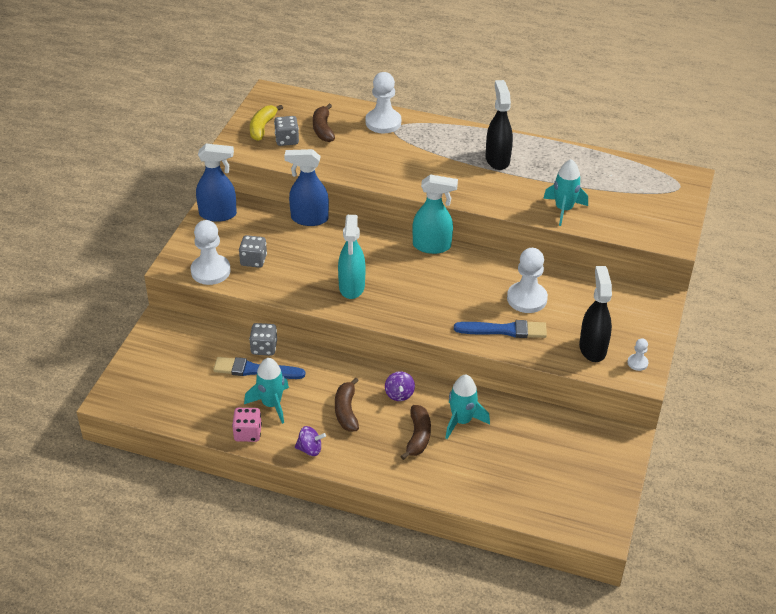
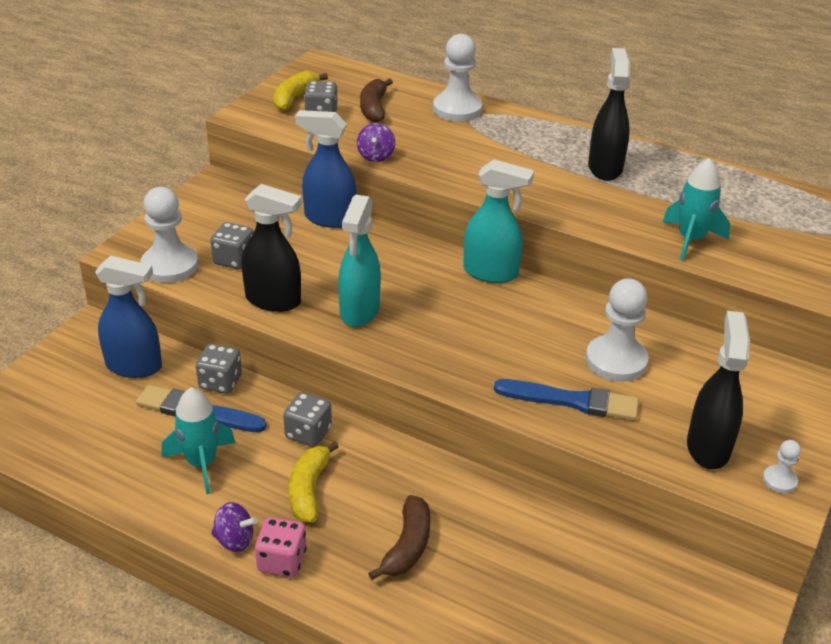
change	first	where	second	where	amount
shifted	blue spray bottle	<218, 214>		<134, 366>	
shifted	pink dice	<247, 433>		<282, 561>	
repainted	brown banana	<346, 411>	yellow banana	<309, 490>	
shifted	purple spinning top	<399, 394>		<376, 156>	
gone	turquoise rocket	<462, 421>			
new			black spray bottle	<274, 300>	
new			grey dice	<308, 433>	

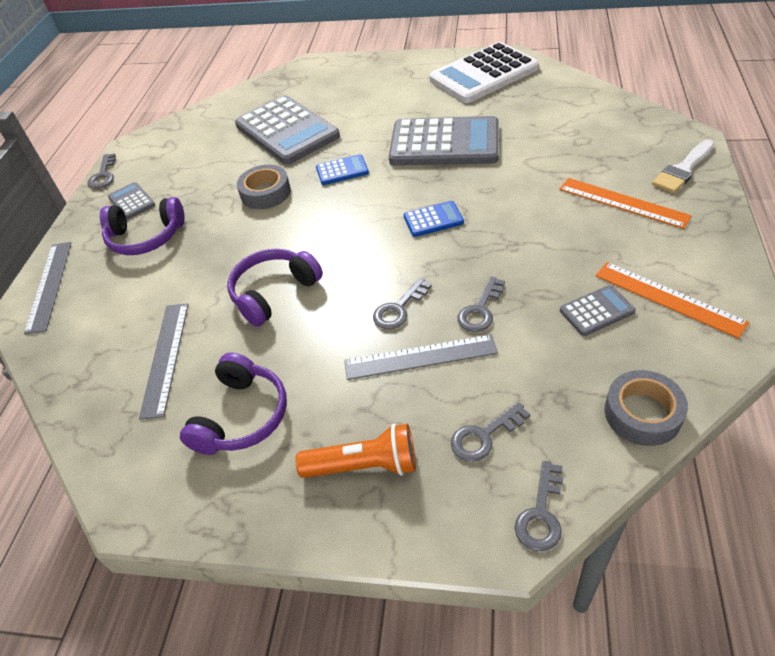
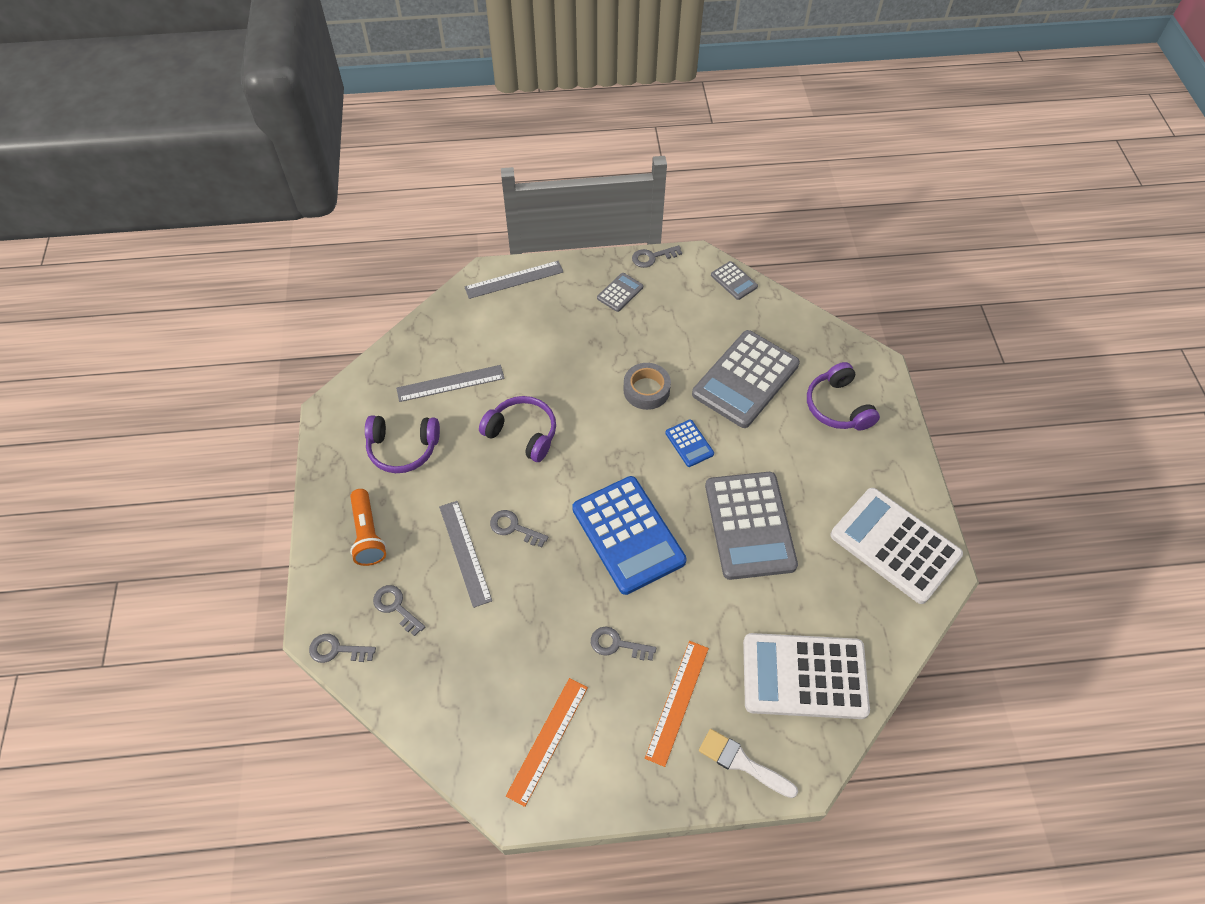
change	first	where	second	where	amount
shifted	purple headphones	<146, 237>		<837, 407>	
scaled	blue calculator	<433, 220>		<628, 535>	x2.23
shifted	grey key	<480, 310>		<617, 644>	
shifted	grey calculator	<597, 311>		<734, 281>	
gone	grey tape	<642, 413>			
new			white calculator	<804, 676>	

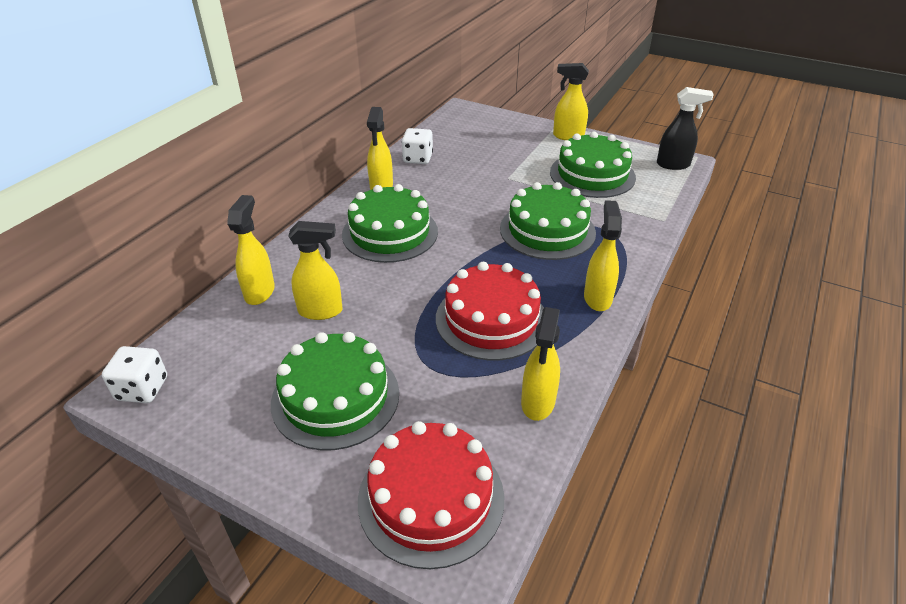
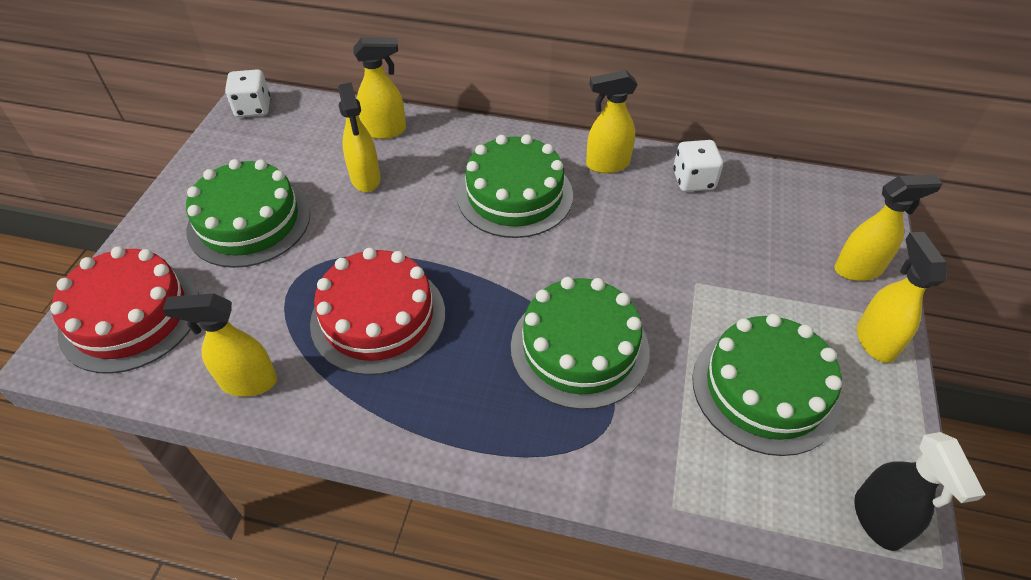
change	first	where	second	where	amount
shifted	yellow spray bottle	<597, 298>		<858, 269>	

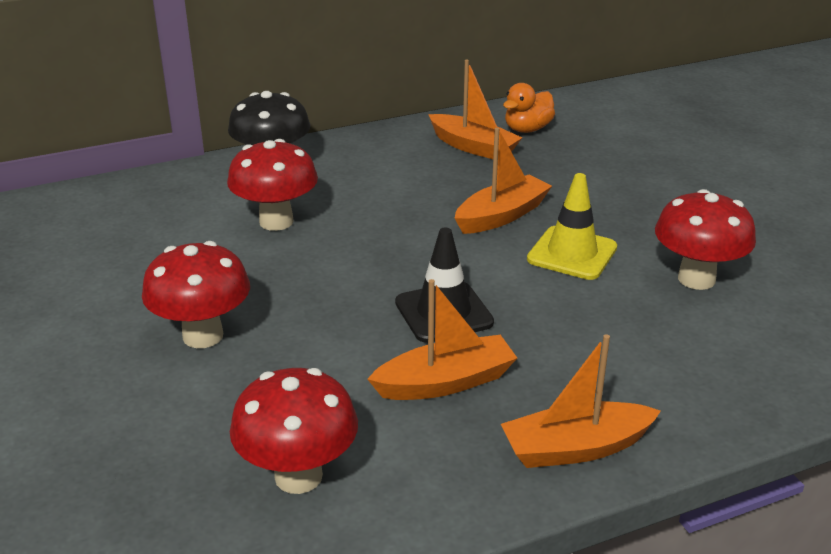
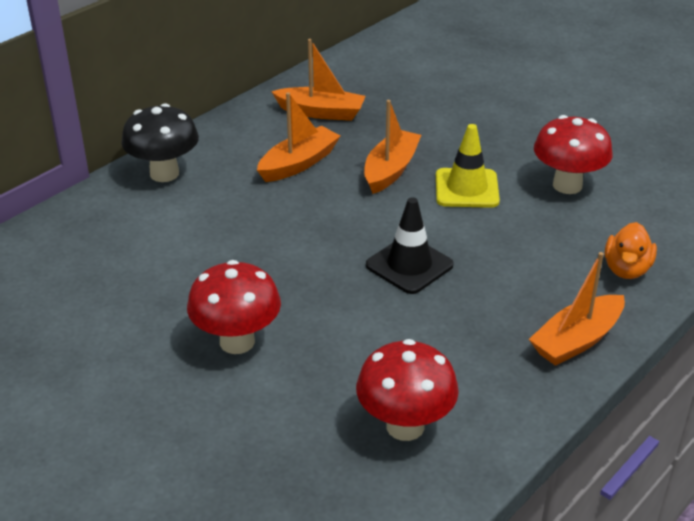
change	first	where	second	where	amount
gone	red mushroom	<276, 221>			
shifted	orange boat	<445, 382>		<298, 164>	
shifted	orange duck	<527, 129>		<626, 269>	

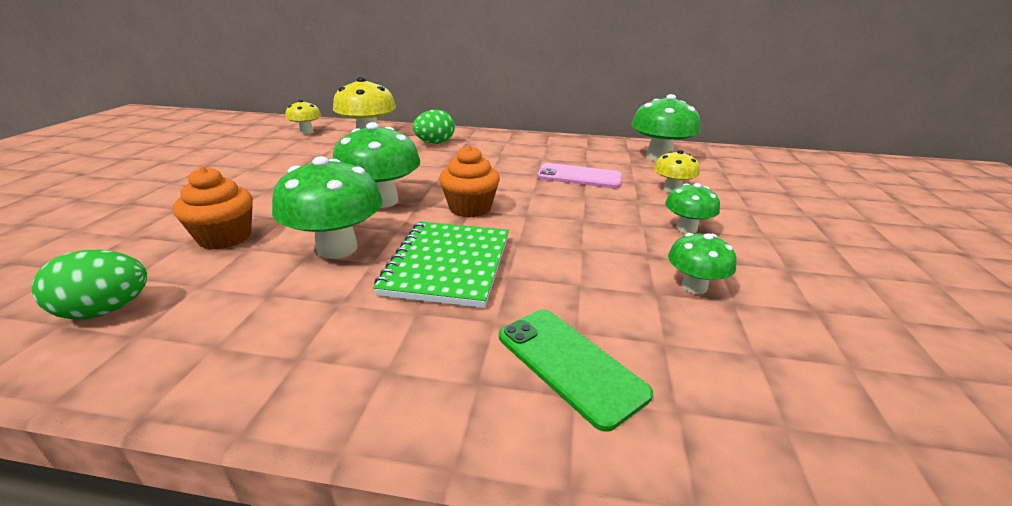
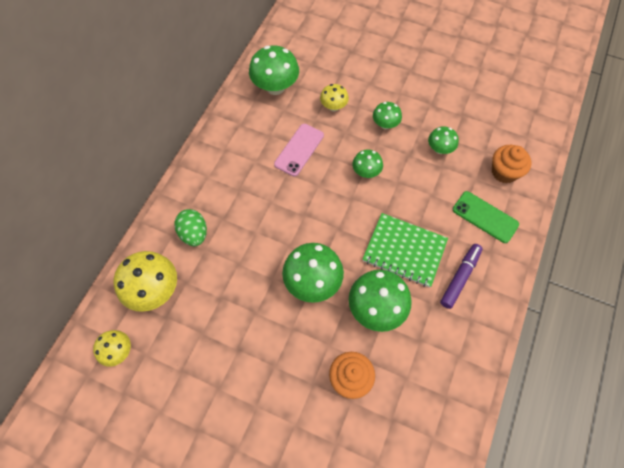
change	first	where	second	where	amount
gone	green egg	<106, 310>			
shifted	orange cupcake	<470, 208>		<504, 172>	
rotated	green phone	<569, 364>		<485, 217>	60 degrees clockwise
new			green mushroom	<366, 172>	
new			purple marker	<460, 277>	

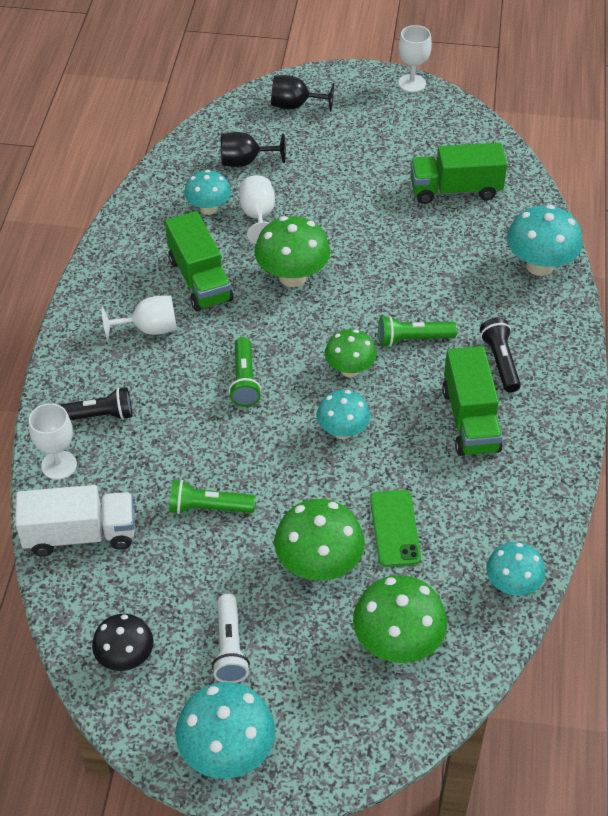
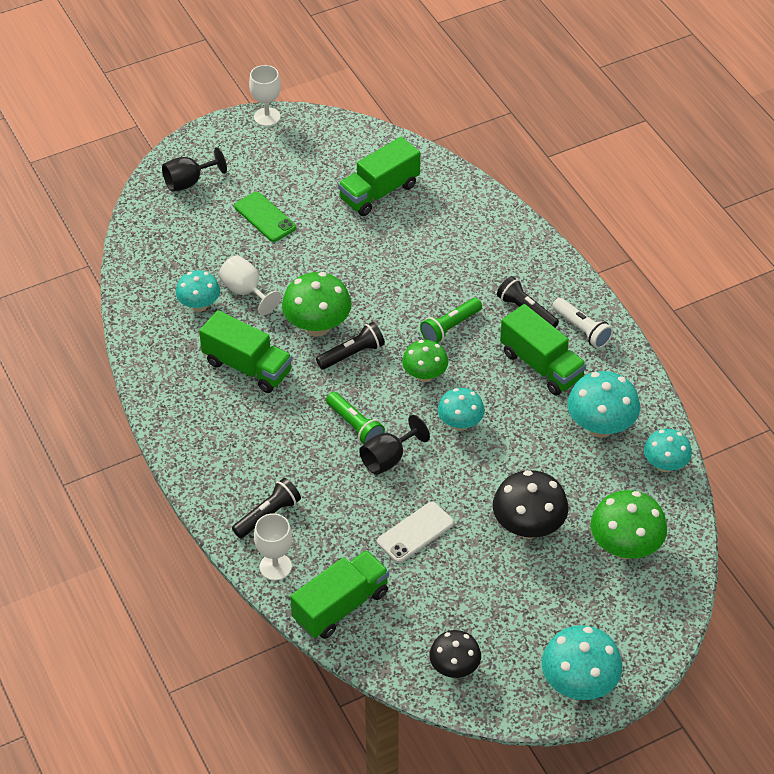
change	first	where	second	where	amount
repainted	white truck	<80, 535>	green truck	<341, 606>	
gone	white goblet	<149, 329>			
swapped	green flashlight	<208, 507>	white phone	<415, 532>	
shifted	white flashlight	<229, 647>		<582, 330>	
shifted	black goblet	<245, 162>		<388, 458>	
repainted	green mushroom	<319, 565>	black mushroom	<528, 527>	
shifted	green phone	<395, 528>		<265, 217>	
shifted	turquoise mushroom	<539, 266>		<600, 426>	
new			black flashlight	<352, 354>	

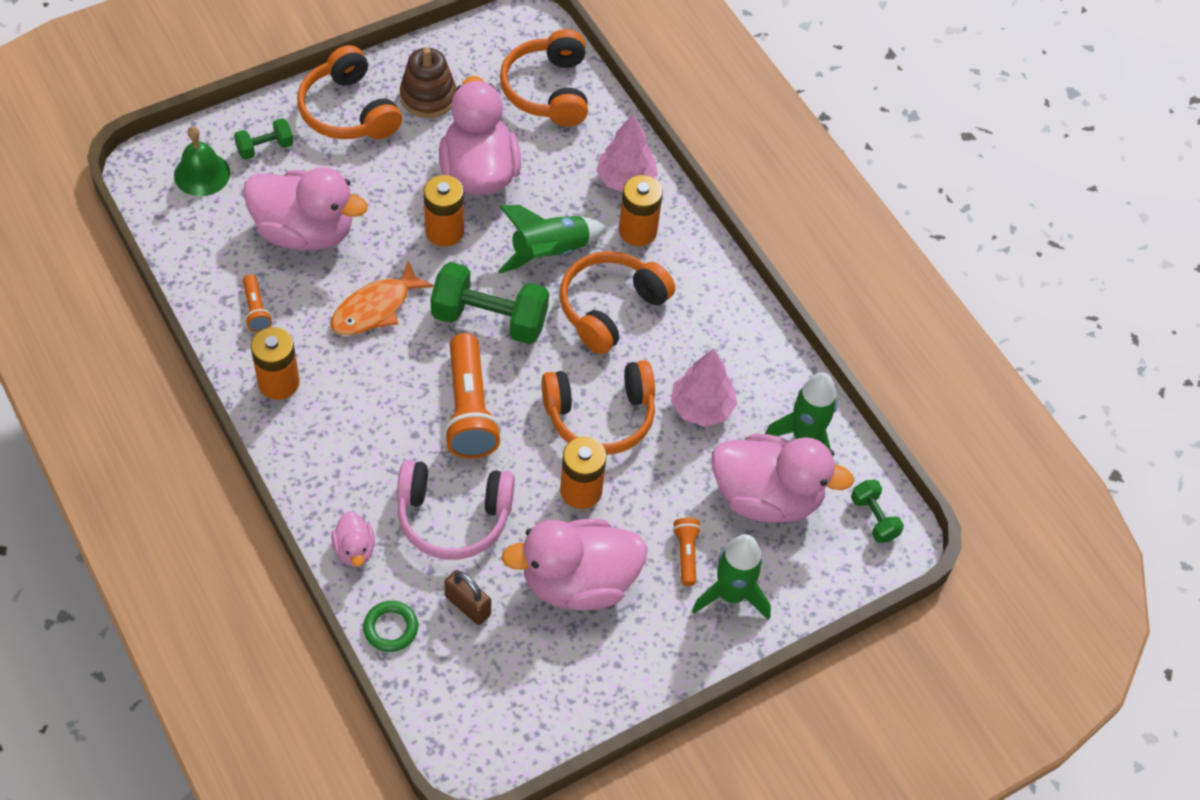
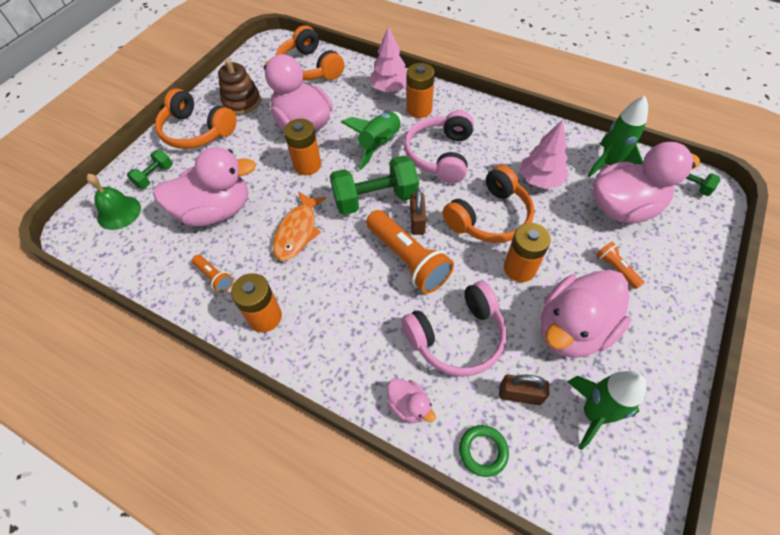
change	first	where	second	where	amount
repainted	orange headphones	<610, 308>	pink headphones	<440, 155>	
shifted	green rocket	<731, 595>		<593, 414>	
new			brown padlock	<417, 221>	

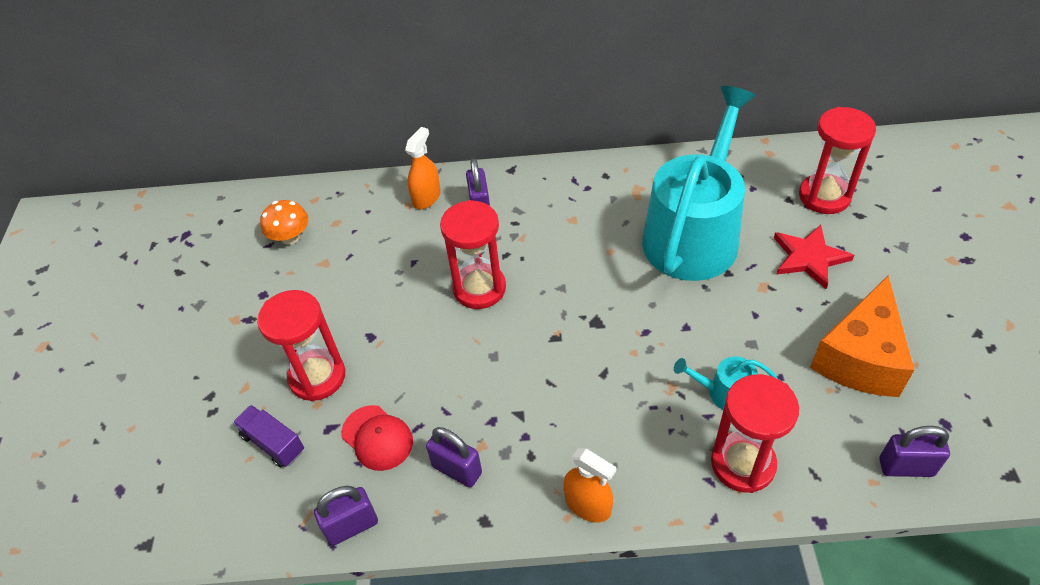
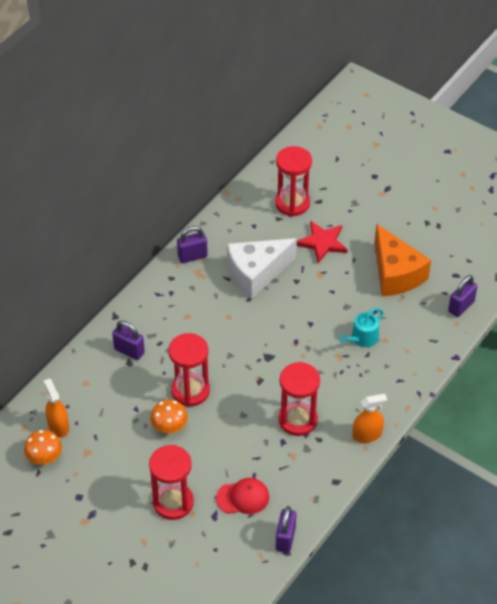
change	first	where	second	where	amount
gone	purple truck	<273, 443>			
shifted	orange spray bottle	<426, 197>		<58, 426>	
shifted	purple padlock	<457, 469>		<192, 256>	
swapped	turquoise watering can	<694, 233>	white cheese	<256, 273>	
shifted	red hourglass	<743, 463>		<297, 420>	
new			orange mushroom	<169, 427>	

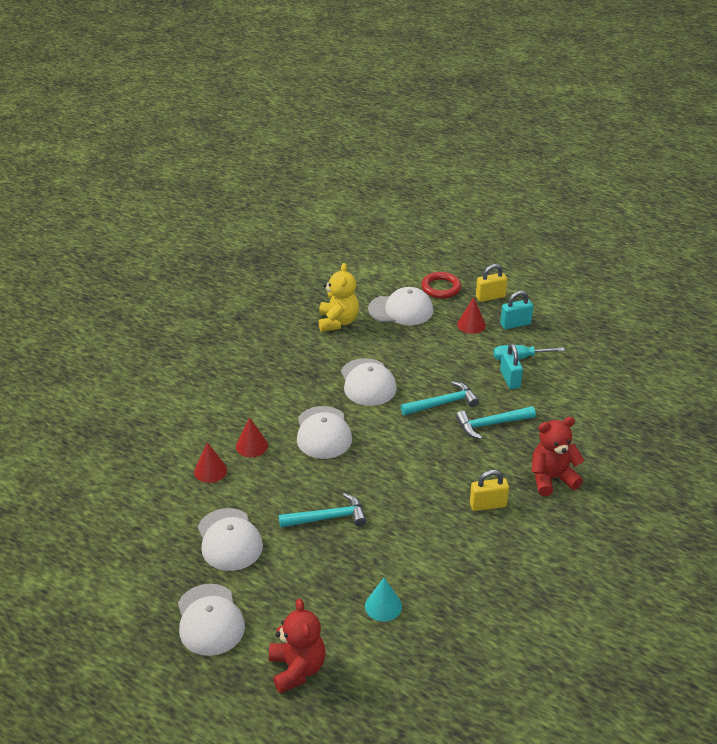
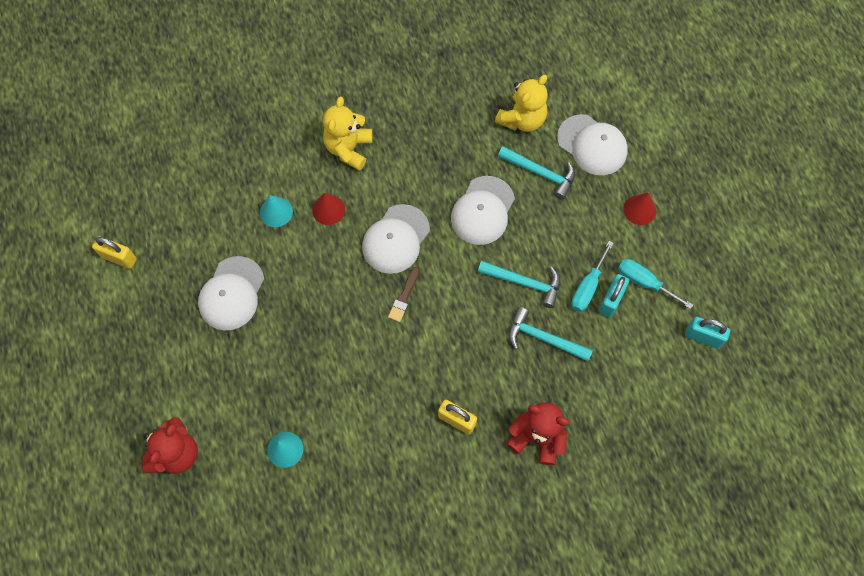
change	first	where	second	where	amount
gone	white cap	<210, 620>			
repainted	red cone	<210, 471>	turquoise cone	<276, 212>	
shifted	turquoise hammer	<327, 518>		<540, 173>	
gone	red ring	<441, 288>			
shifted	yellow padlock	<490, 297>		<119, 258>	
shifted	turquoise padlock	<515, 324>		<703, 337>	
new			yellow teddy bear	<348, 148>	
new			brown brush	<404, 297>	
new			turquoise screwdriver	<587, 287>	

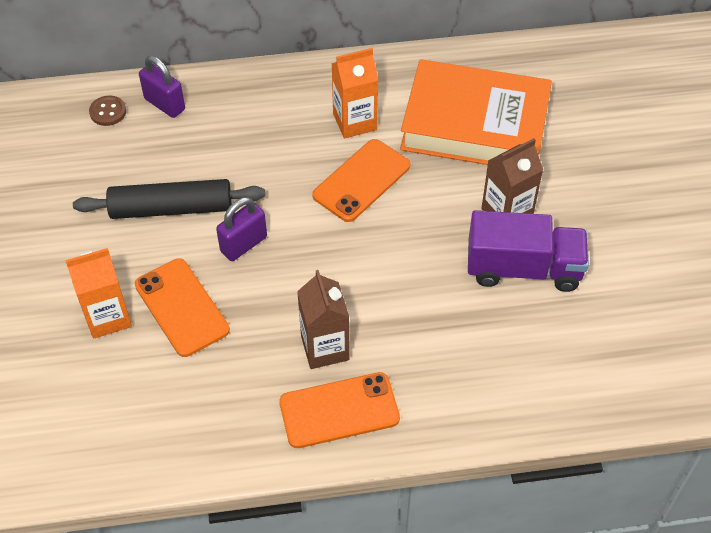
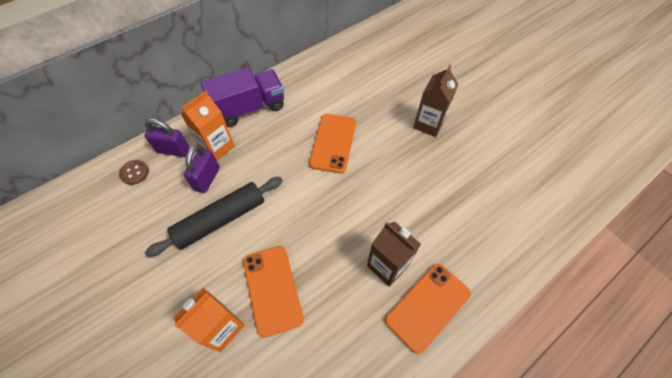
change	first	where	second	where	amount
rotated	orange phone	<182, 307>		<272, 289>	45 degrees clockwise
shifted	purple padlock	<243, 244>		<207, 179>	
shifted	orange carton	<355, 122>		<217, 147>	
gone	orange book	<475, 125>			
shifted	purple truck	<523, 268>		<249, 108>	

